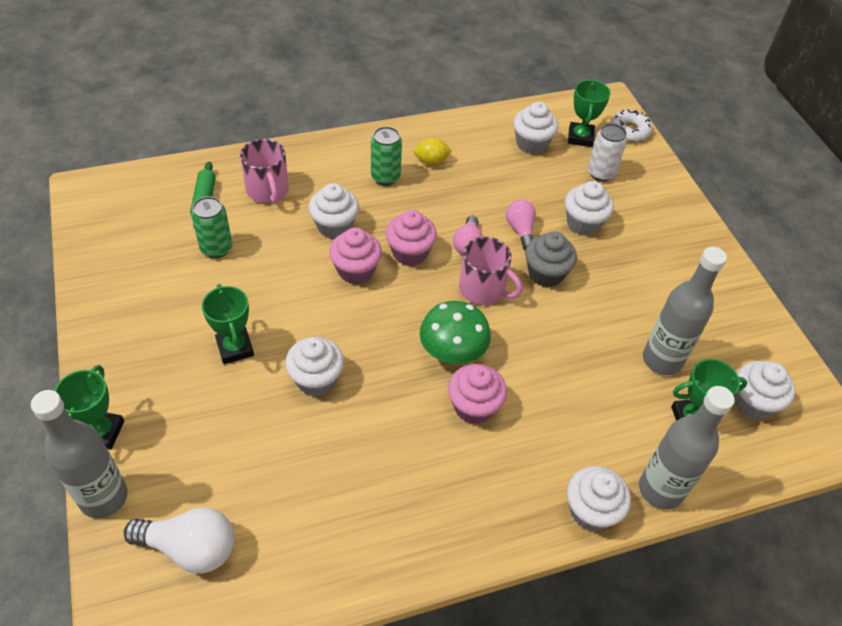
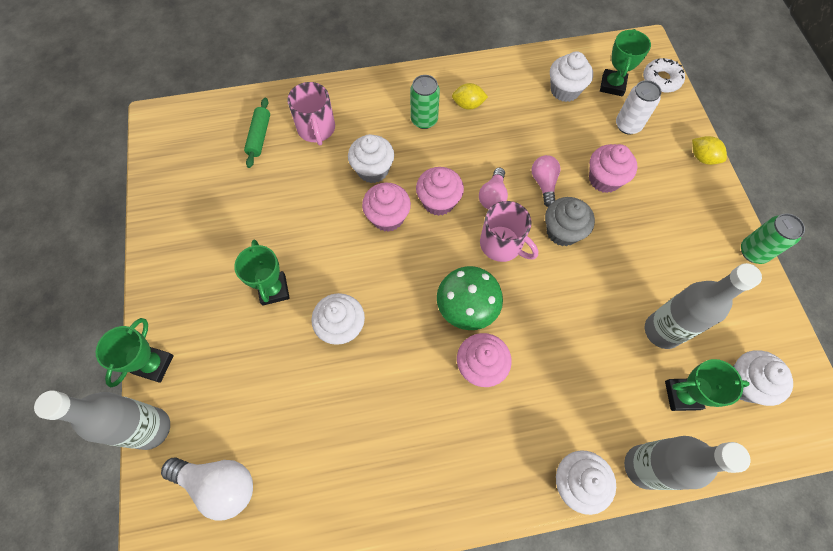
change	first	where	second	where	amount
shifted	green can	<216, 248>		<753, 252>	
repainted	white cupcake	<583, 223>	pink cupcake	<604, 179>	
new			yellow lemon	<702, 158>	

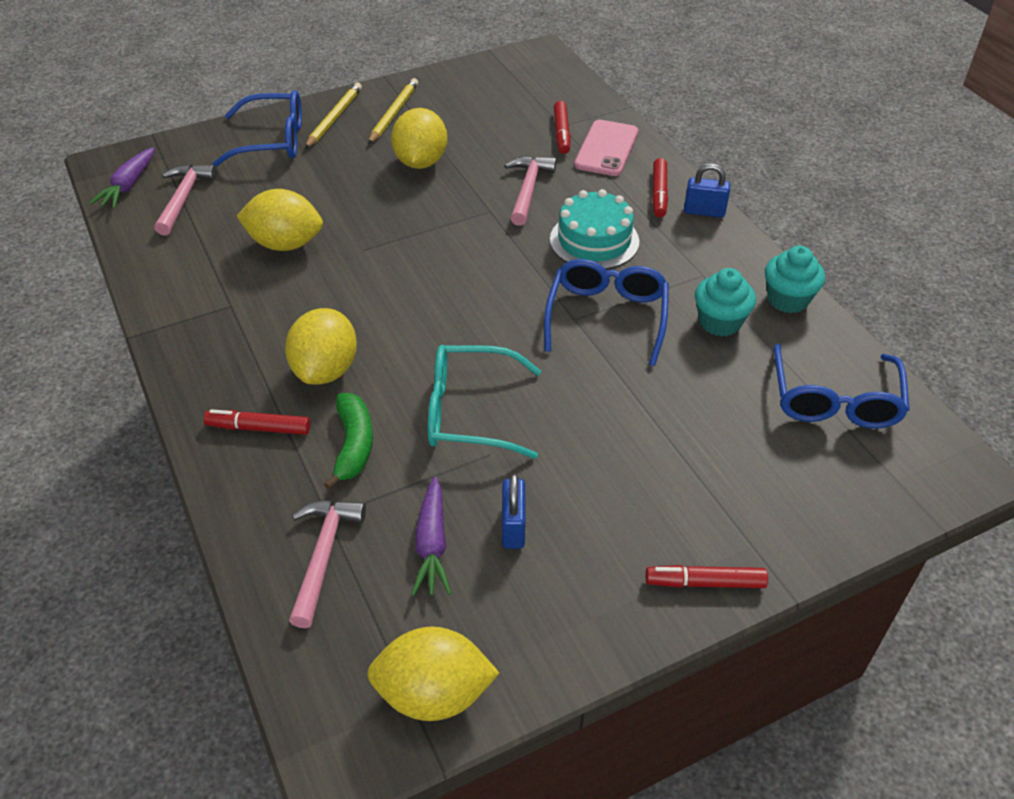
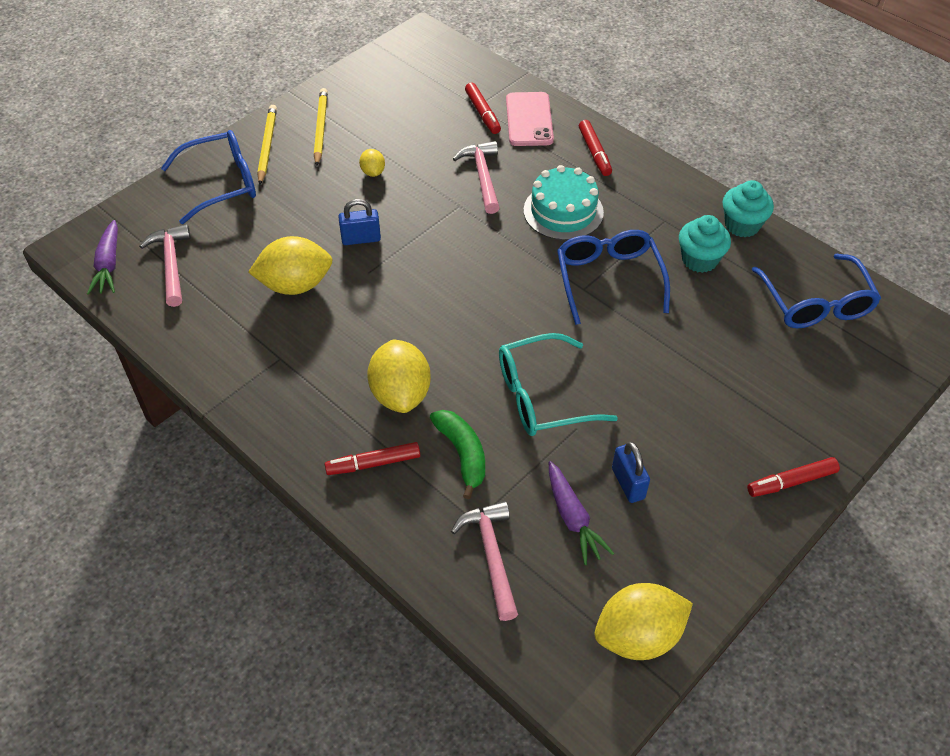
change	first	where	second	where	amount
scaled	yellow lemon	<421, 162>		<373, 172>	x0.49
shifted	blue padlock	<704, 211>		<361, 239>	

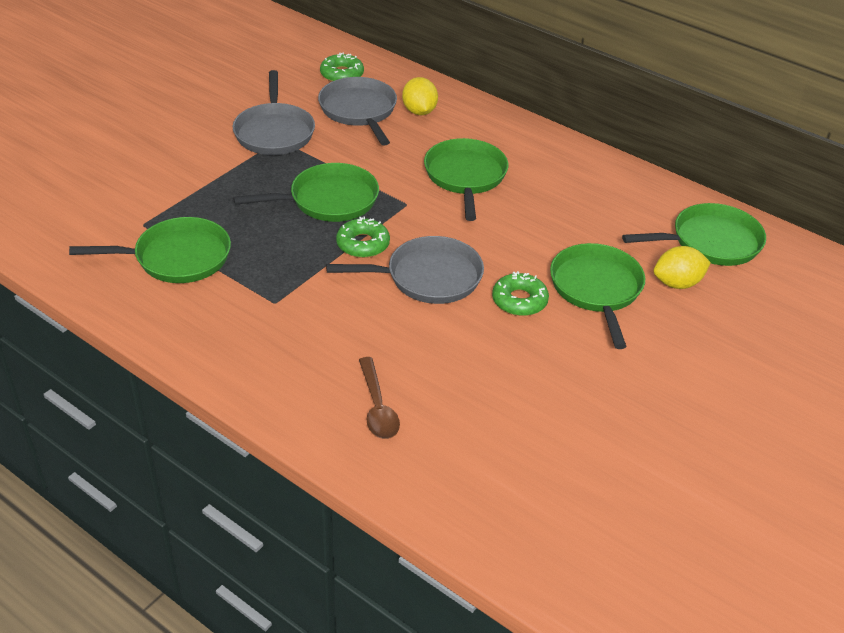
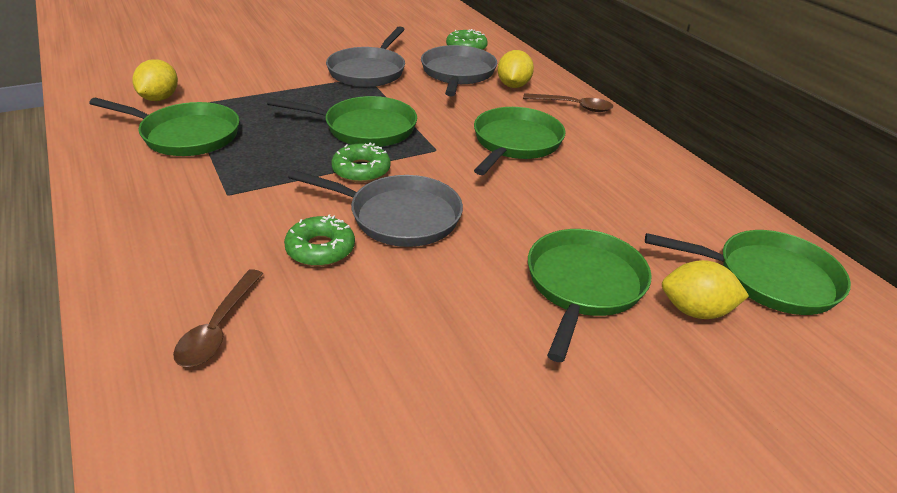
change	first	where	second	where	amount
shifted	green donut	<519, 301>		<320, 249>	
new			yellow lemon	<159, 98>	
new			brown spoon	<573, 106>	

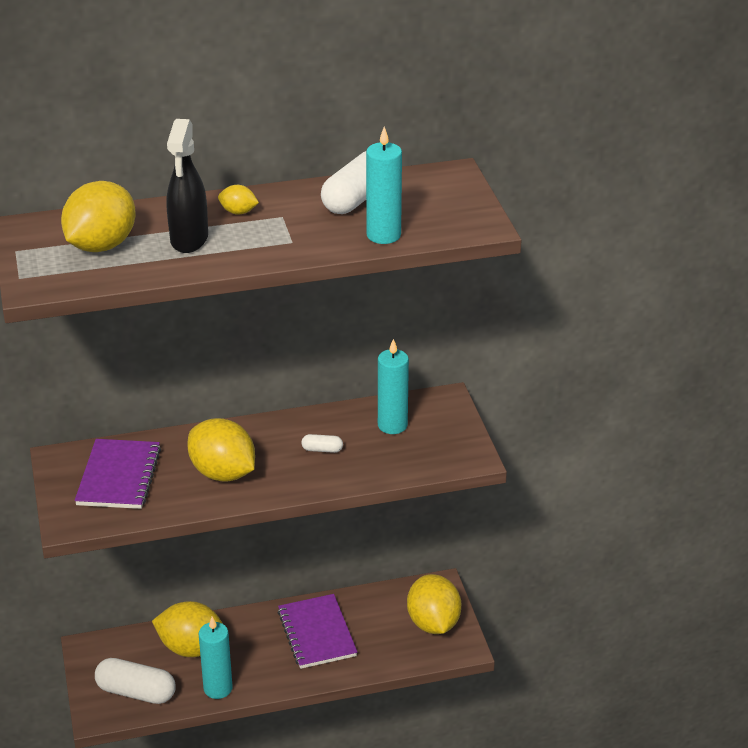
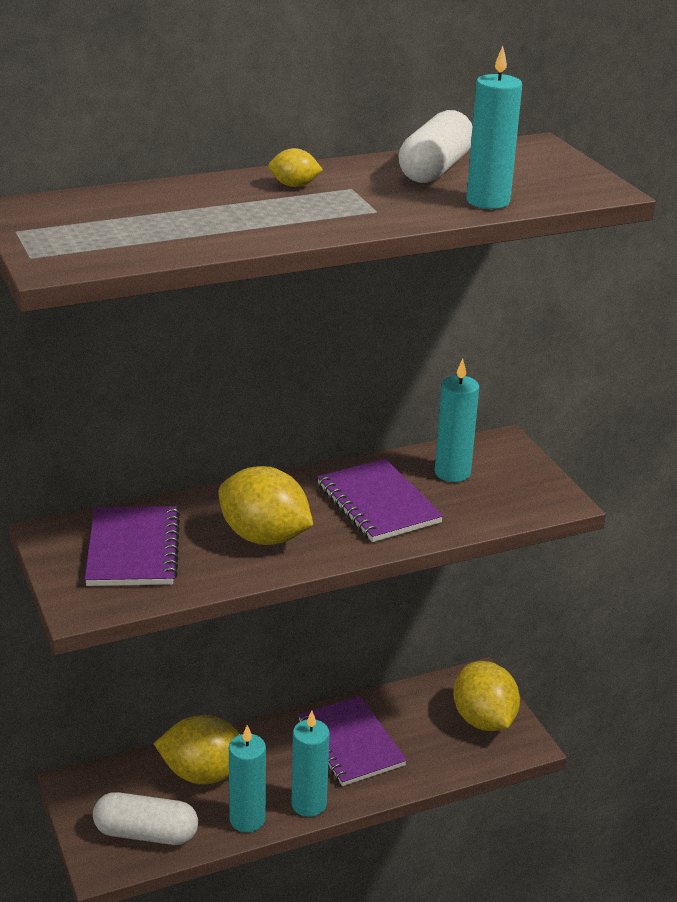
change	first	where	second	where	amount
gone	yellow lemon	<101, 245>			
gone	black spray bottle	<189, 240>			
swapped	white capsule	<322, 450>	purple notebook	<378, 504>	
new			turquoise candle	<309, 804>	

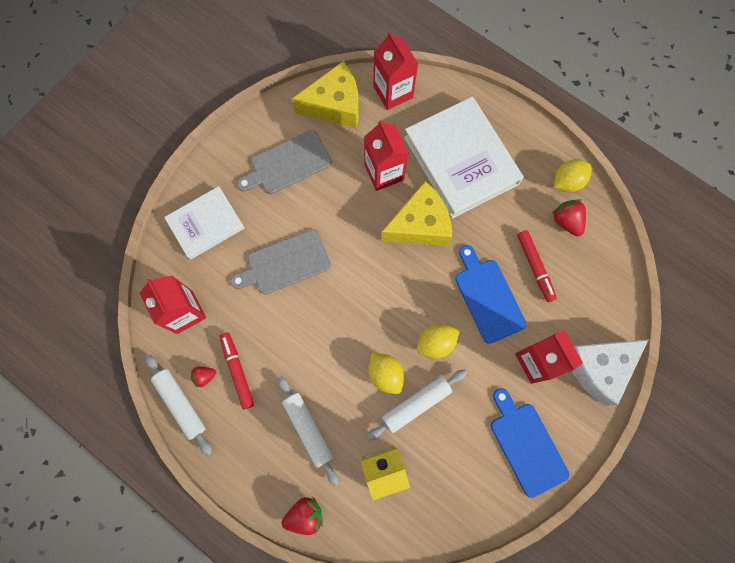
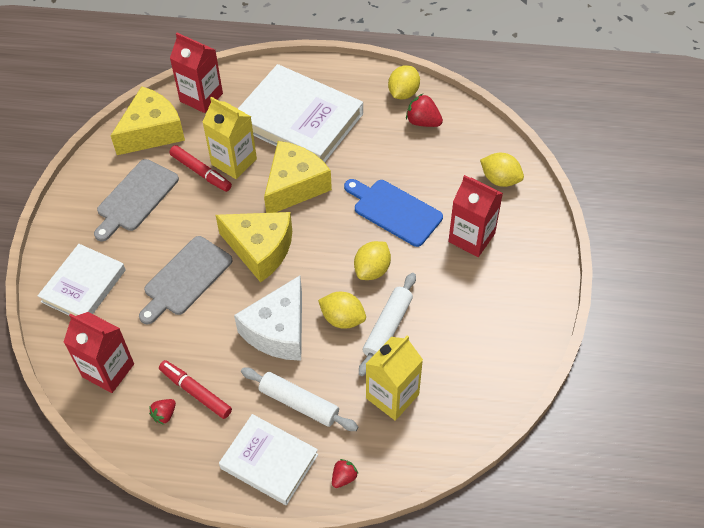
change	first	where	second	where	amount
gone	white rolling pin	<181, 404>			
scaled	red strawberry	<305, 514>		<344, 477>	x0.63
repainted	red carton	<384, 172>	yellow carton	<234, 161>	
gone	blue cutting board	<526, 445>			
shifted	red marker	<535, 267>		<201, 172>	
shifted	white cheese	<598, 367>		<278, 331>	
new			yellow cheese	<260, 249>	
new			white book	<269, 461>	
new			yellow lemon	<500, 179>	

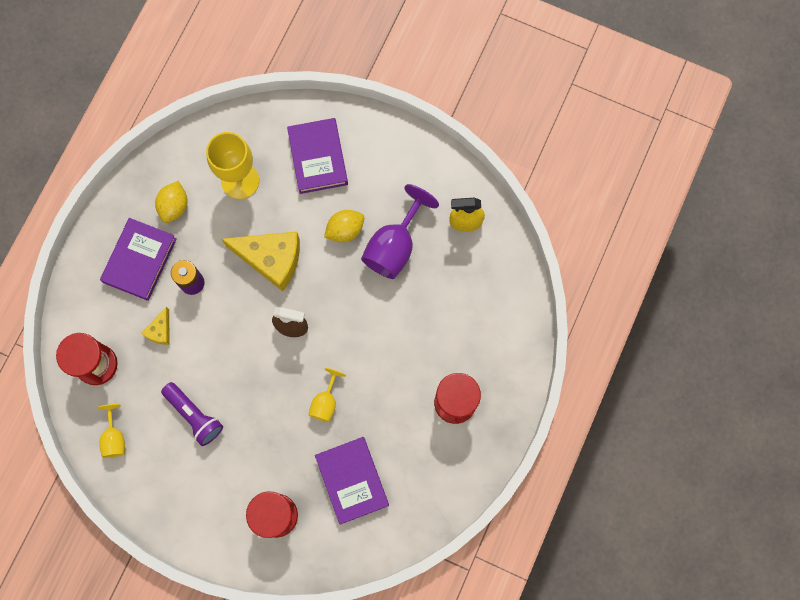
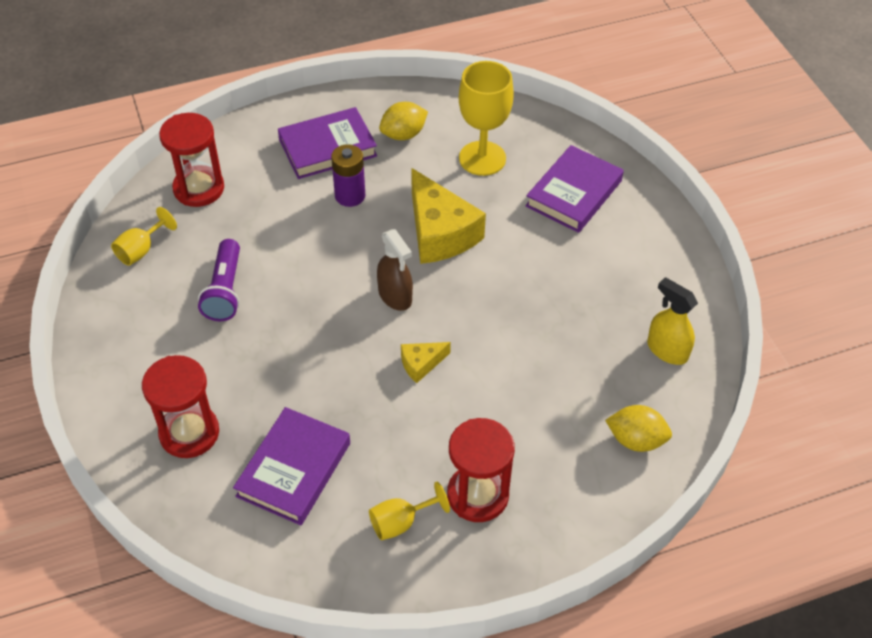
change	first	where	second	where	amount
shifted	yellow cheese	<160, 331>		<421, 364>	
shifted	yellow goblet	<325, 402>		<401, 522>	
shifted	yellow lemon	<345, 230>		<636, 440>	
gone	purple goblet	<394, 246>			

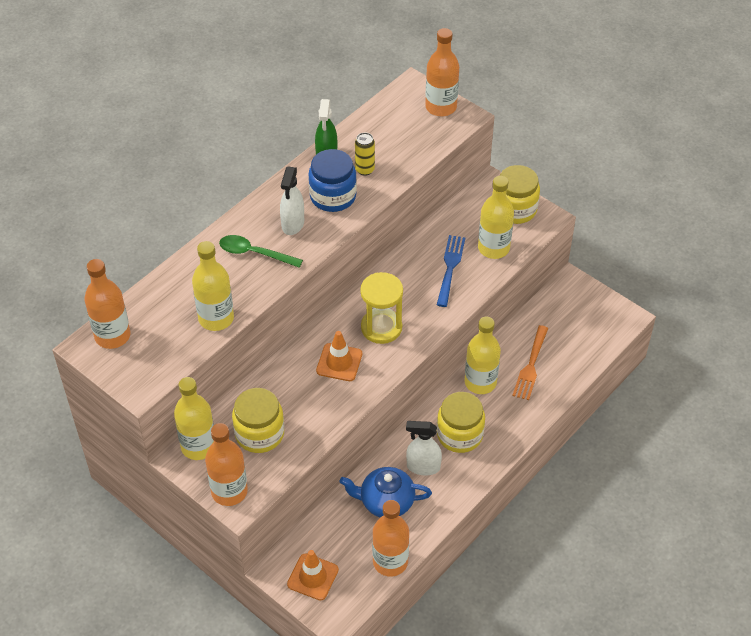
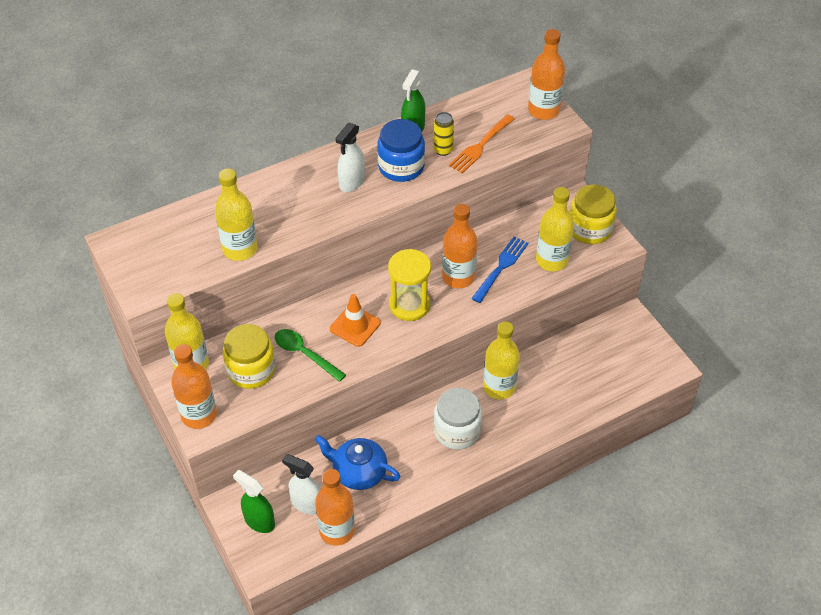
change	first	where	second	where	amount
shifted	orange bottle	<112, 336>		<458, 277>	
shifted	green spoon	<254, 253>		<304, 354>	
swapped	orange traffic cone	<313, 577>	green spray bottle	<259, 521>	
shifted	white spray bottle	<423, 467>		<306, 503>	
repainted	yellow jar	<459, 435>	white jar	<457, 431>	
shifted	orange fork	<530, 366>		<480, 146>	

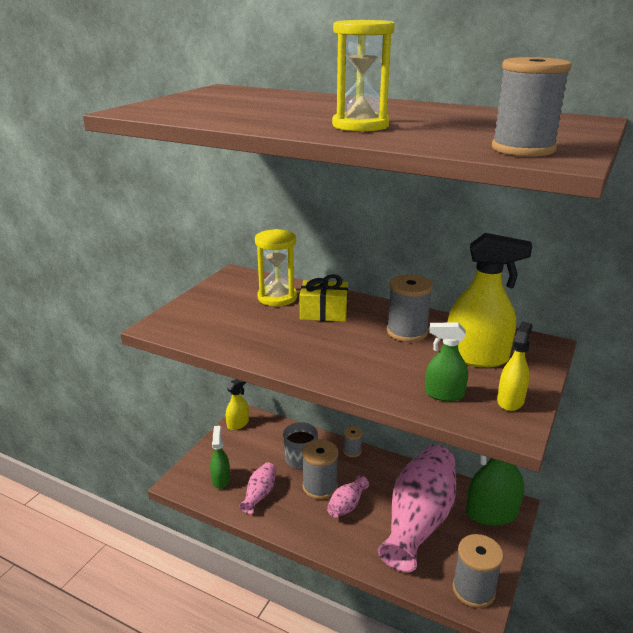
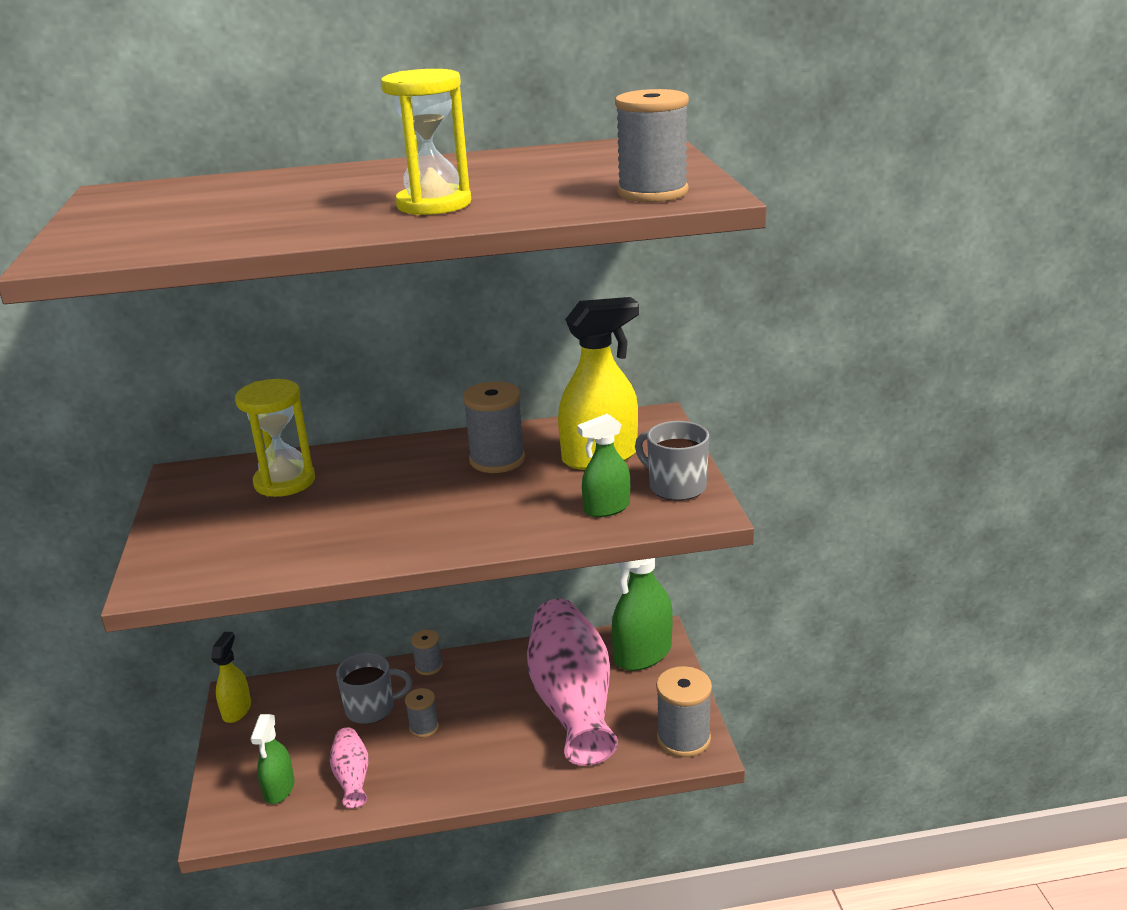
change	first	where	second	where	amount
rotated	green spray bottle	<221, 479>		<279, 789>	135 degrees counterclockwise
gone	yellow gift	<324, 312>			
scaled	grey spool	<320, 487>		<424, 727>	x0.56
gone	pink vase	<347, 505>			
swapped	yellow spray bottle	<510, 401>	grey mug	<676, 486>	

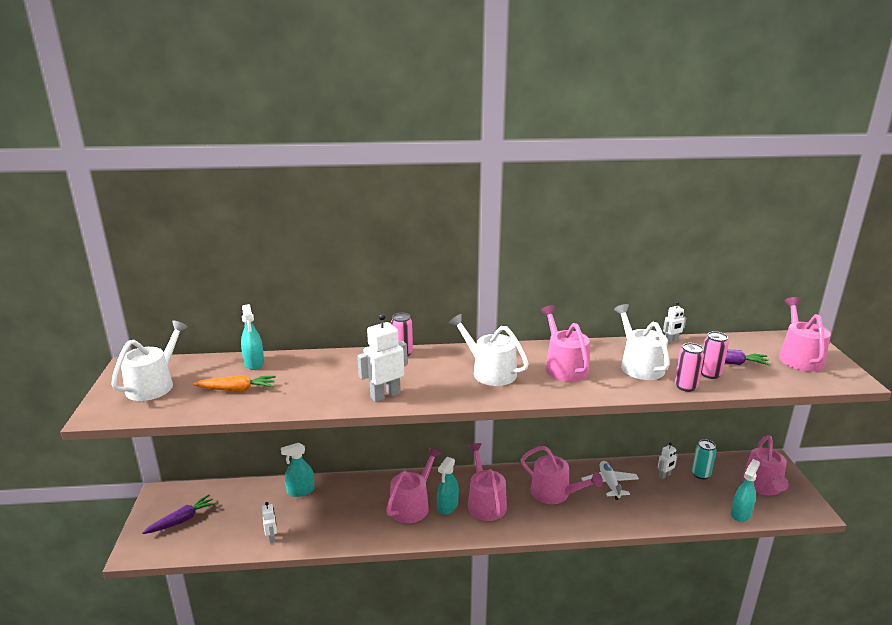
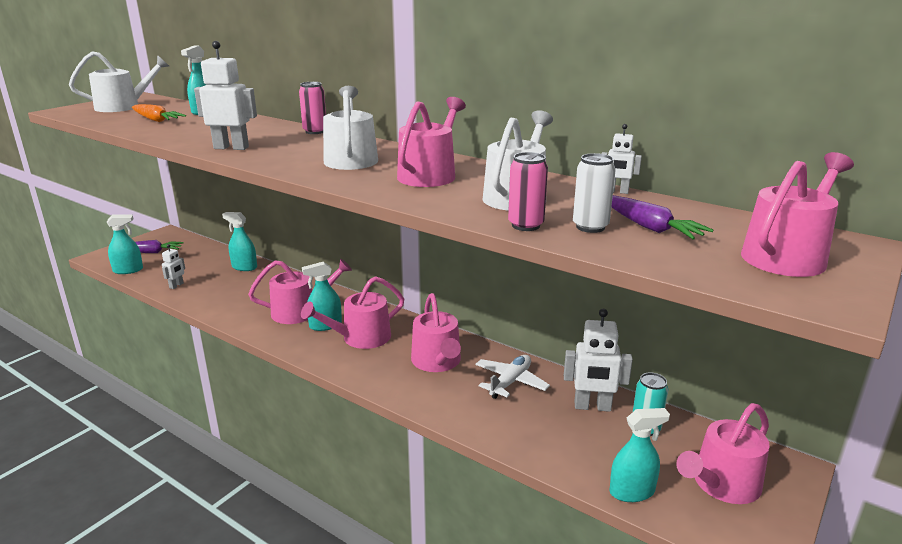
change	first	where	second	where	amount
rotated	pink watering can	<485, 502>		<361, 338>	150 degrees counterclockwise
scaled	white robot	<664, 476>		<592, 407>	x1.82
repainted	pink can	<710, 374>	white can	<590, 227>	
new			turquoise spray bottle	<128, 270>	

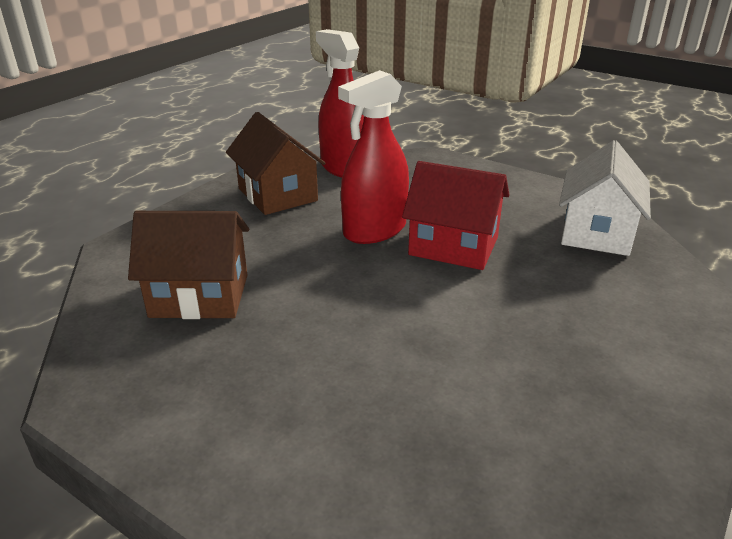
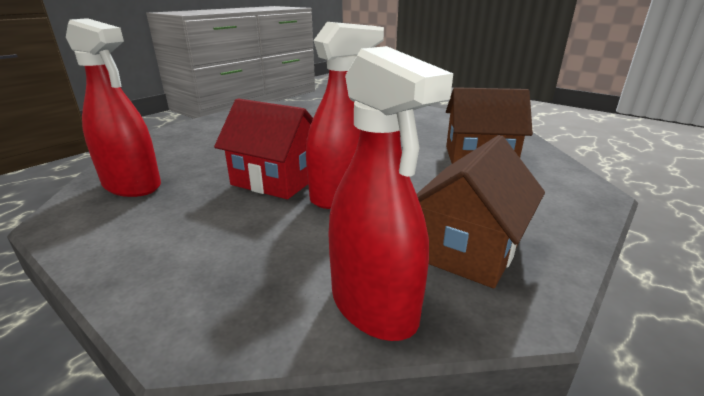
change	first	where	second	where	amount
rotated	brown house	<277, 195>		<467, 248>	60 degrees clockwise
swapped	white house	<596, 232>	red spray bottle	<132, 185>	

